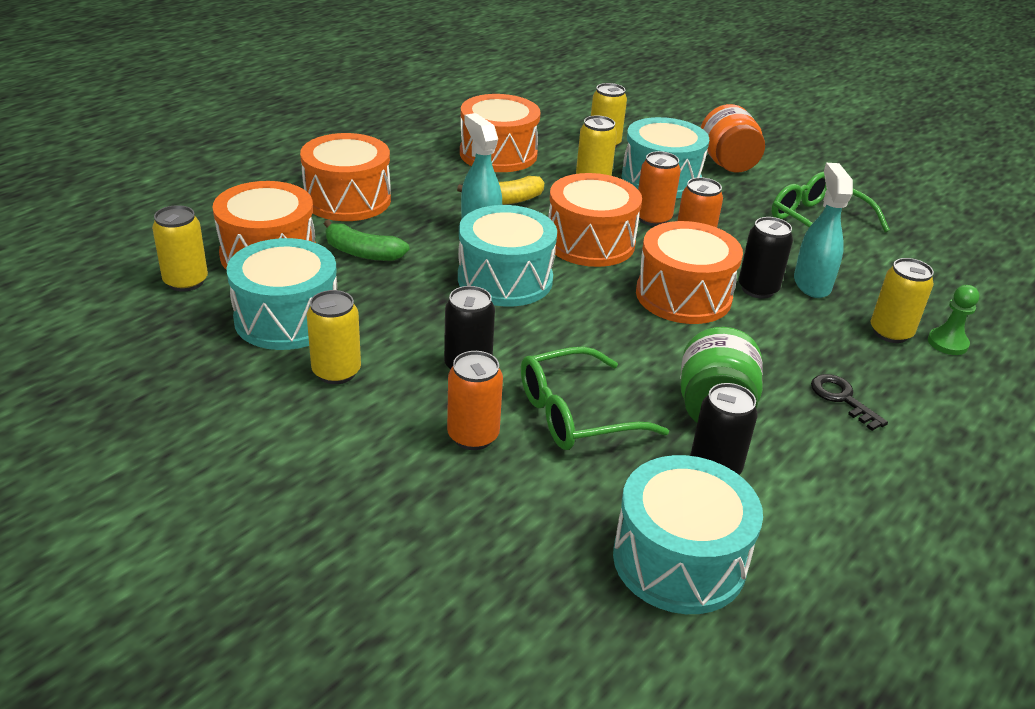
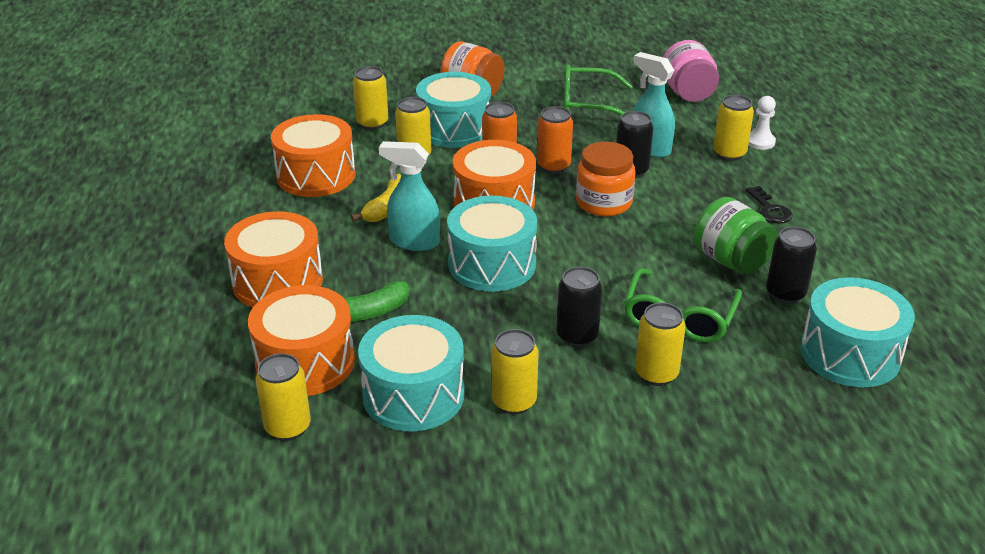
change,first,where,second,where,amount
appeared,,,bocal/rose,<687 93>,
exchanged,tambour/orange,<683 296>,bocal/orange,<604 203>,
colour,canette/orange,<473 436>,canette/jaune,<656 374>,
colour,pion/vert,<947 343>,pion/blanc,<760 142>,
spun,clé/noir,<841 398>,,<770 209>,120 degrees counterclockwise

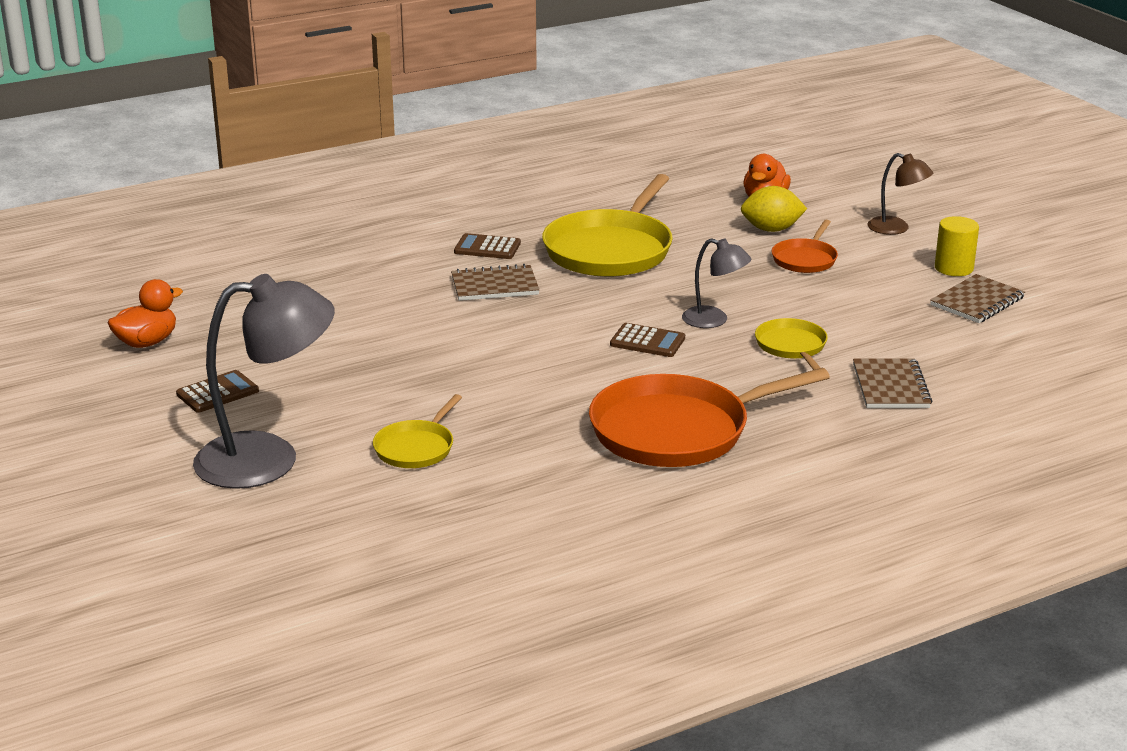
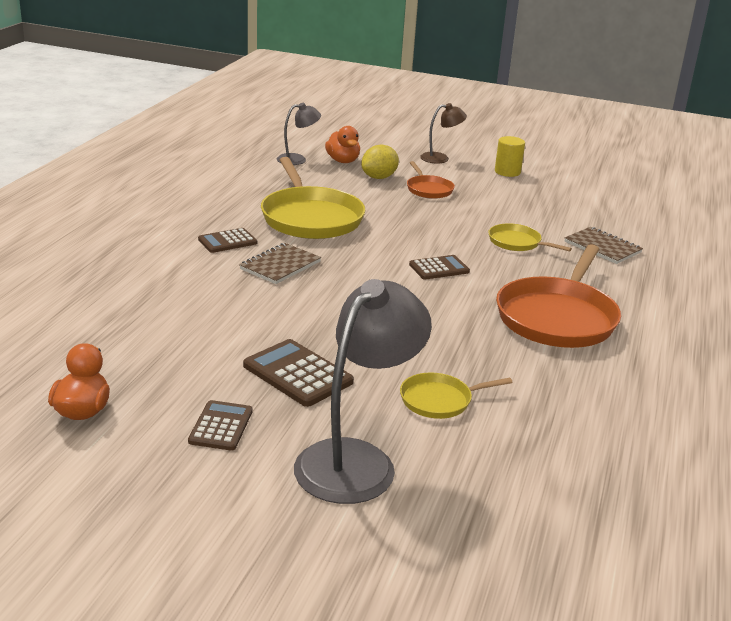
change,first,where,second,where,amount
missing,carnet/marron,<977 301>,,,
appeared,,,calculatrice/marron,<297 374>,
relocated,lampe/gris,<714 320>,,<297 159>,
spun,poêle/jaune,<416 448>,,<439 400>,90 degrees clockwise

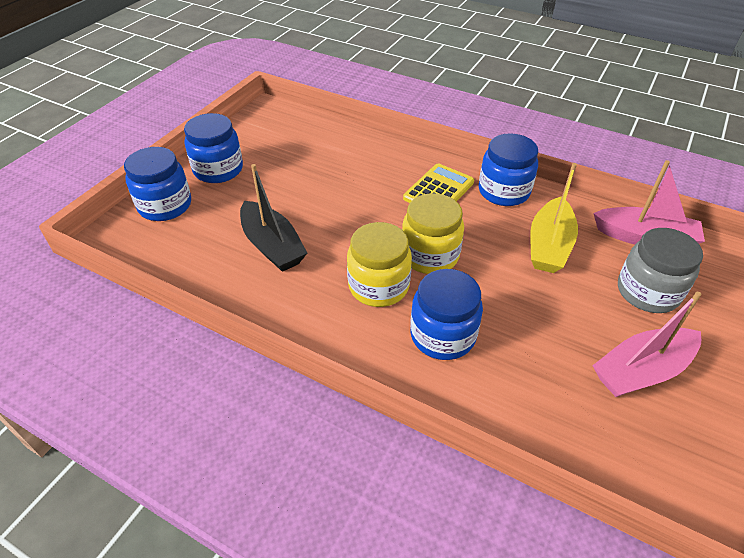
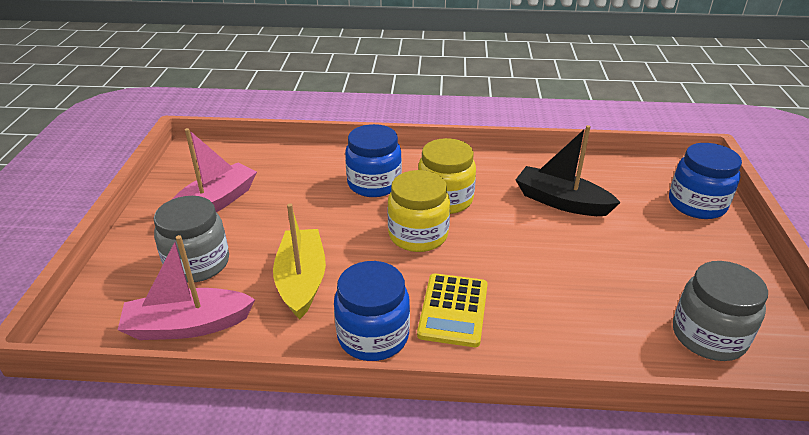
change,first,where,second,where,amount
missing,bocal/bleu,<218 170>,,,
appeared,,,bocal/gris,<708 336>,

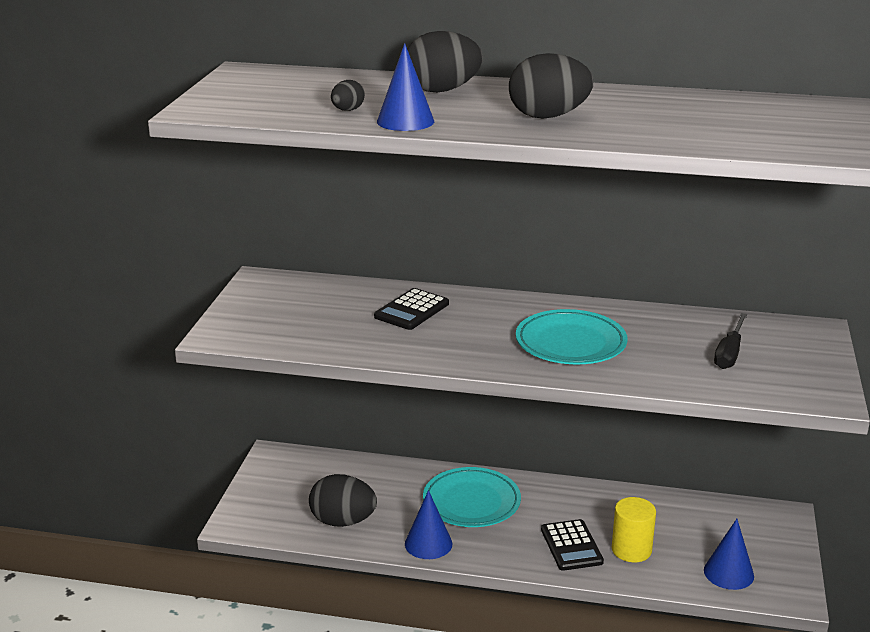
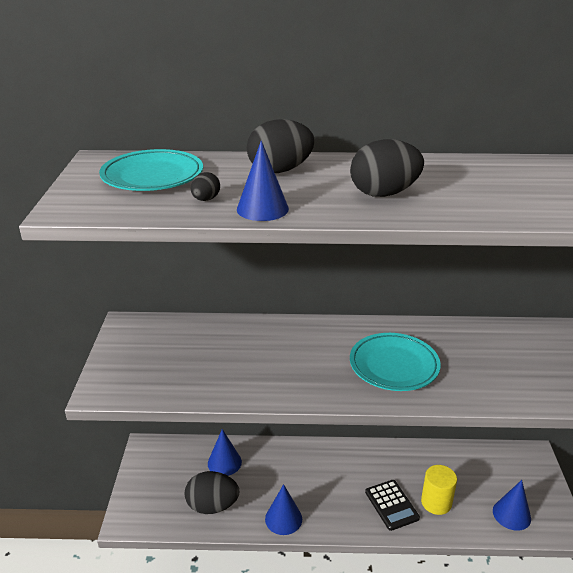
change,first,where,second,where,amount
missing,calculatrice/noir,<411 310>,,,
missing,tournevis/noir,<729 353>,,,
appeared,,,cône/bleu,<224 462>,
relocated,assiette/turquoise,<471 502>,,<152 176>,

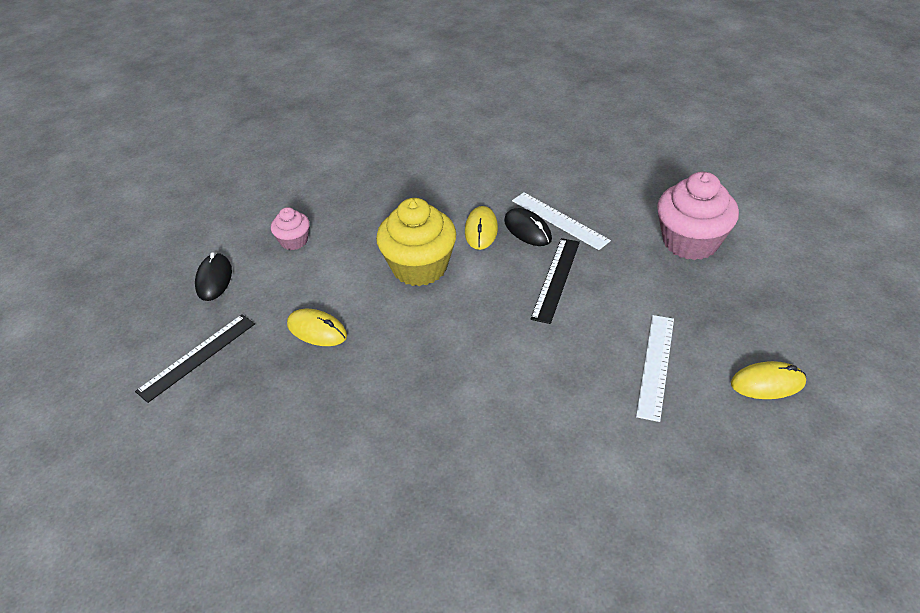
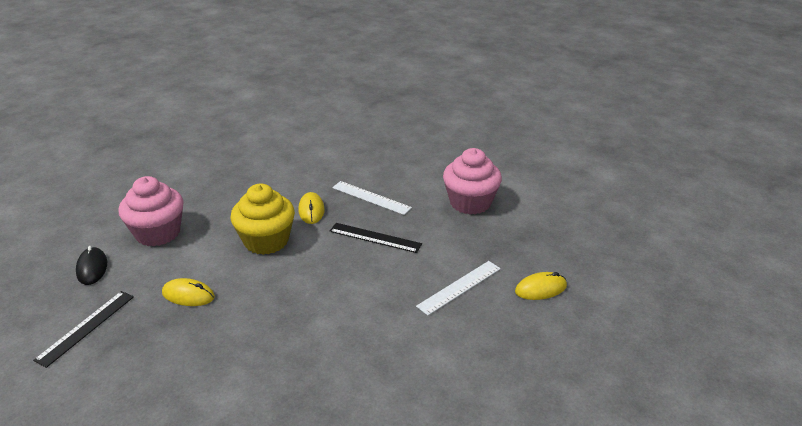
change,first,where,second,where,amount
missing,souris/noir,<527 230>,,,
spun,règle/noir,<555 279>,,<375 238>,75 degrees counterclockwise
spun,règle/blanc,<656 365>,,<459 287>,45 degrees clockwise
size,muffin/rose,<294 241>,,<158 233>,x1.94

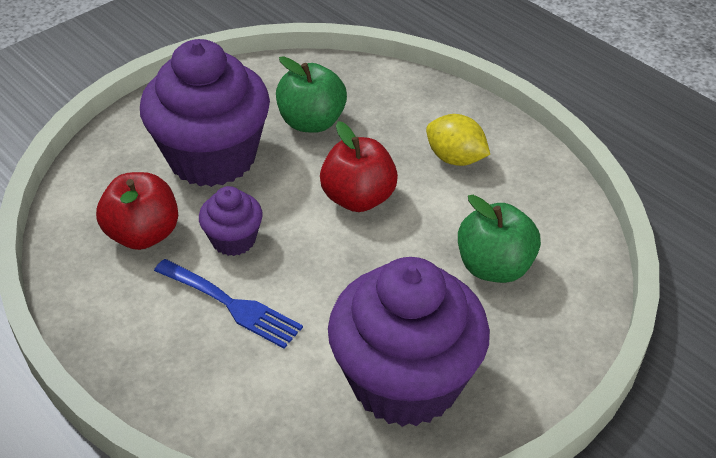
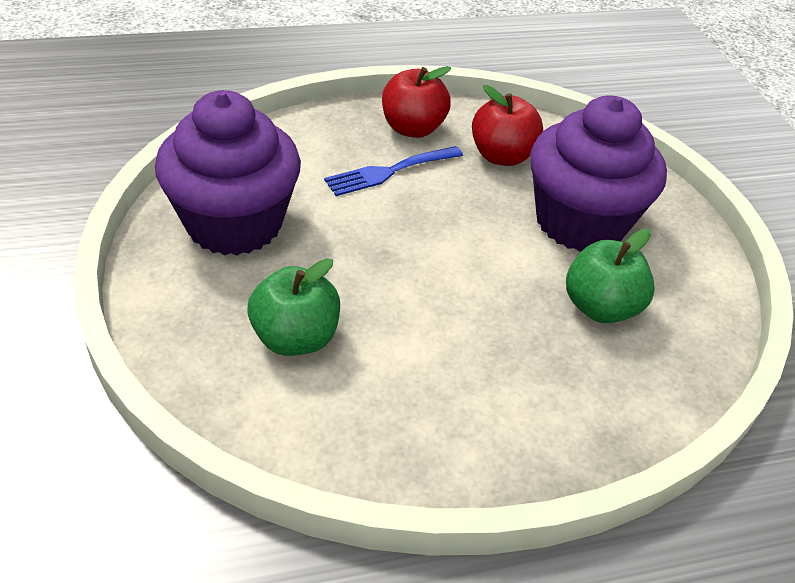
change,first,where,second,where,amount
missing,muffin/violet,<233 240>,,,
missing,citron/jaune,<455 158>,,,
relocated,pomme/rouge,<358 198>,,<412 128>,

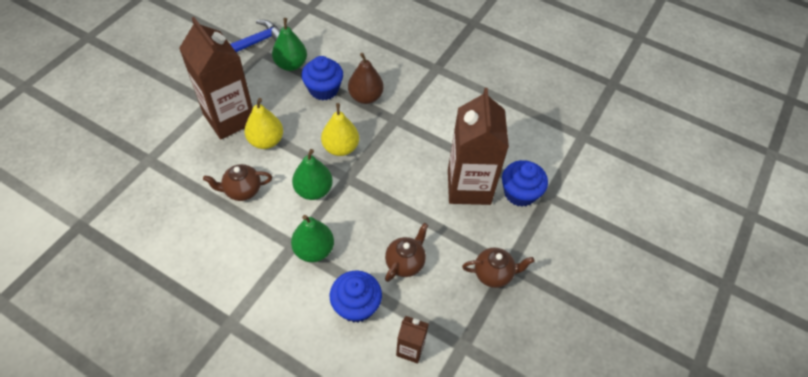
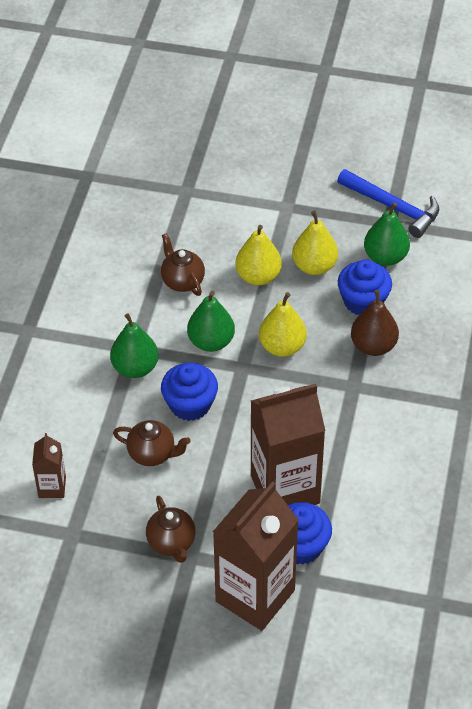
change,first,where,second,where,amount
appeared,,,poire/jaune,<314 266>,
relocated,brique de lait/marron,<229 118>,,<255 596>,
relocated,muffin/bleu,<356 305>,,<190 404>,

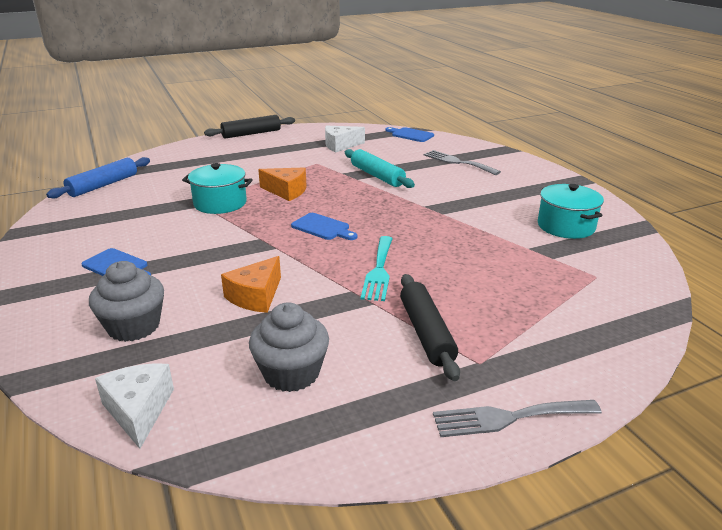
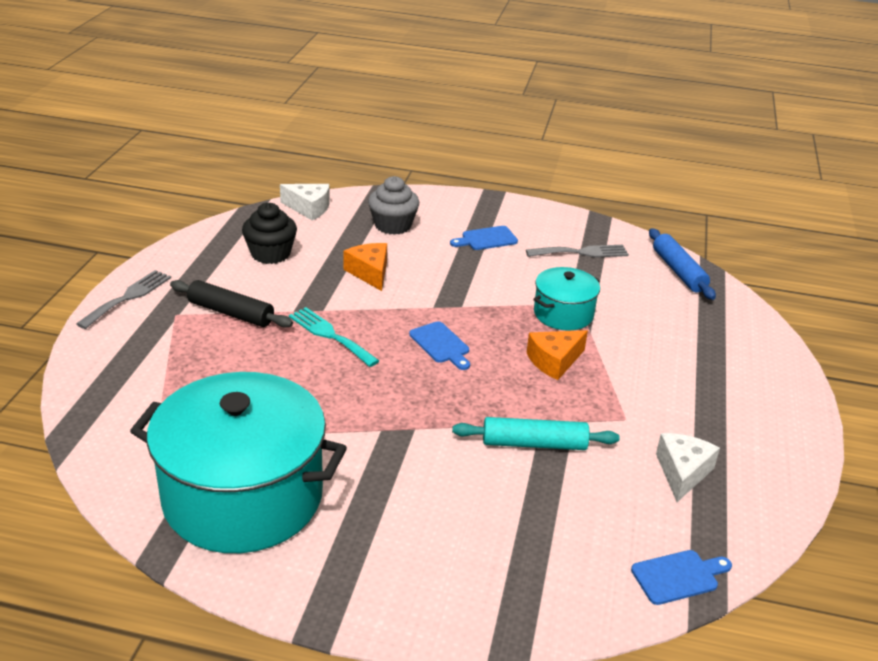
change,first,where,second,where,amount
missing,rouleau à pâtisserie/noir,<251 134>,,,
relocated,fourchette/gris,<457 162>,,<581 252>,
colour,muffin/gris,<291 373>,muffin/noir,<270 254>,
spun,planche à découper/bleu,<323 227>,,<441 344>,105 degrees counterclockwise
size,marmite/turquoise,<566 226>,,<243 496>,x2.03

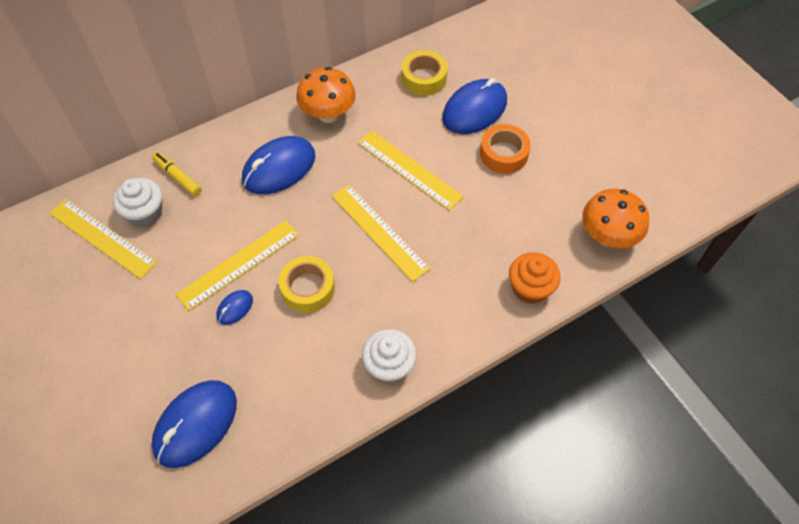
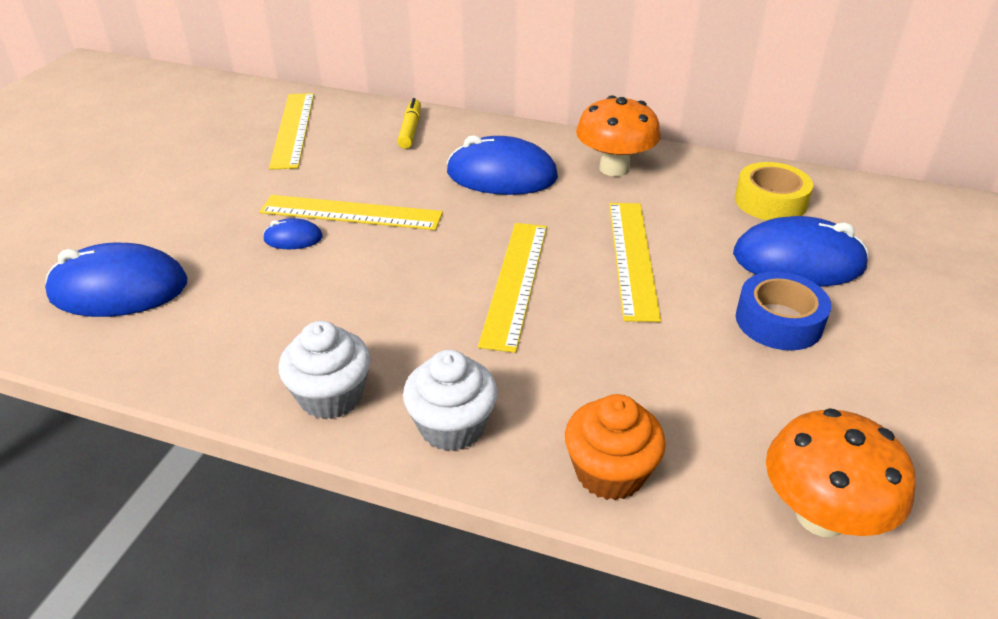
change,first,where,second,where,amount
missing,ruban adhésif/jaune,<308 288>,,,
relocated,muffin/blanc,<145 213>,,<452 426>,
colour,ruban adhésif/orange,<503 154>,ruban adhésif/bleu,<778 321>,

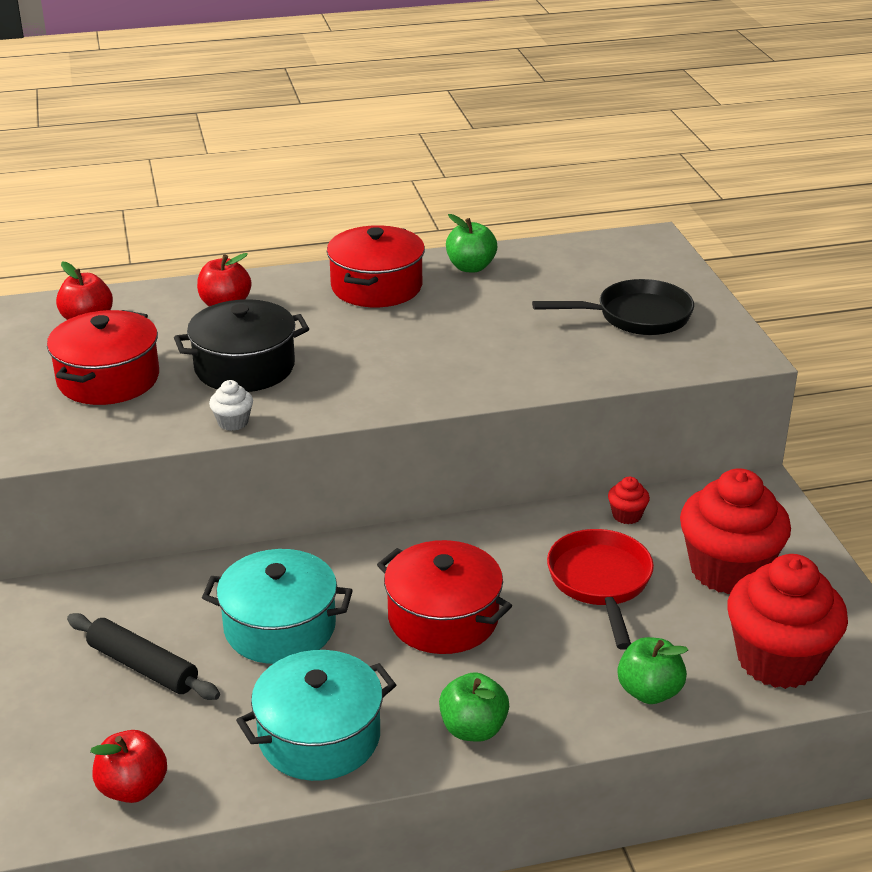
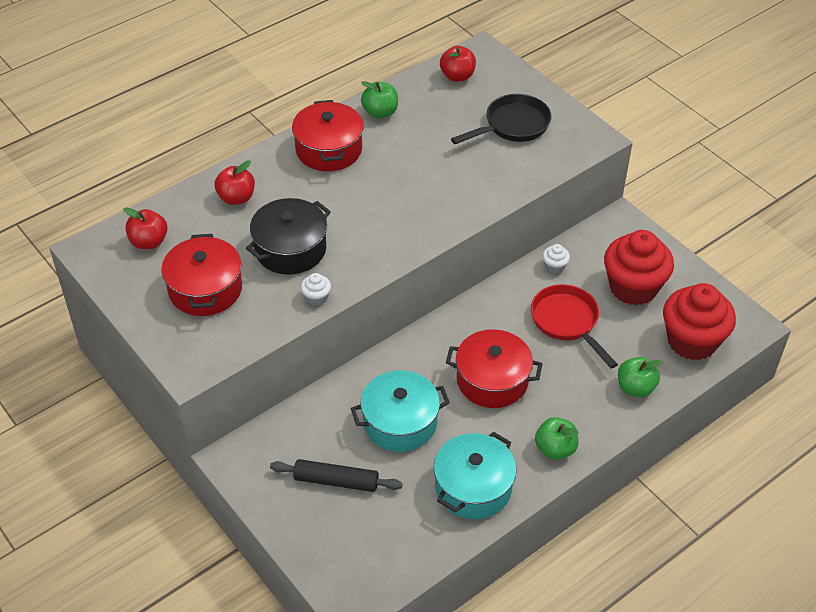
change,first,where,second,where,amount
relocated,pomme/rouge,<133 788>,,<457 76>,
colour,muffin/rouge,<627 515>,muffin/blanc,<554 267>,

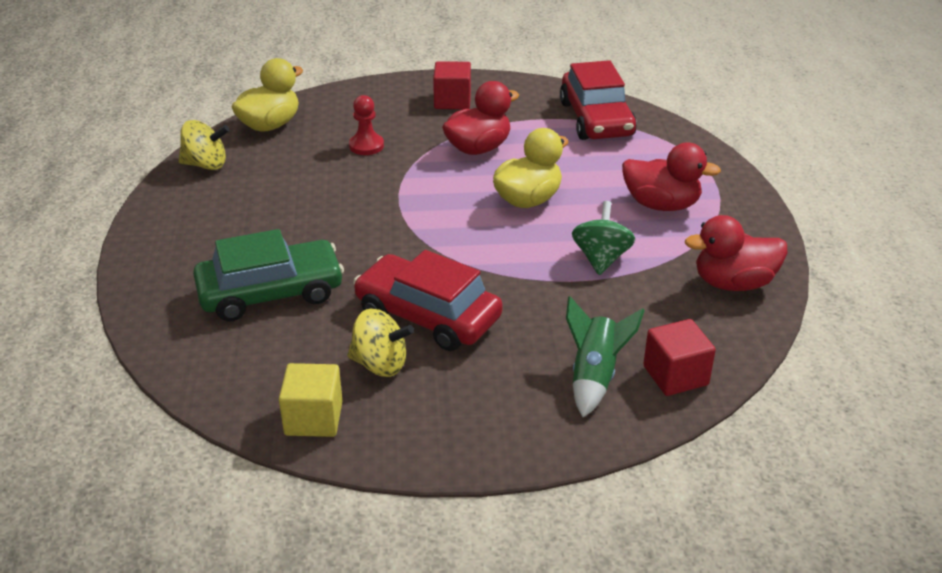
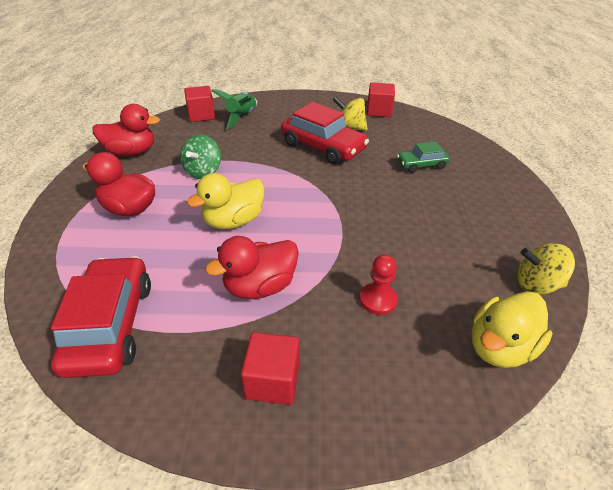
change,first,where,second,where,amount
colour,cube/jaune,<313 418>,cube/rouge,<379 111>,
size,voiture/vert,<271 293>,,<421 165>,x0.55

